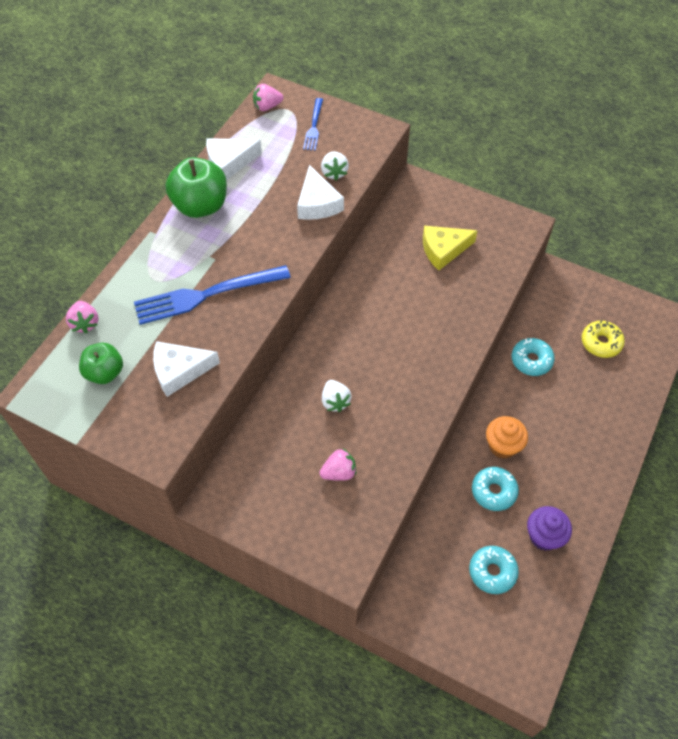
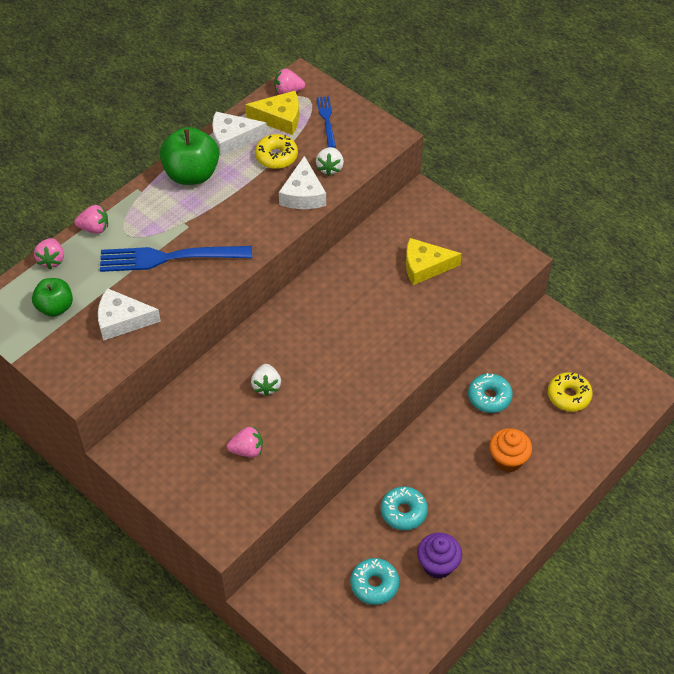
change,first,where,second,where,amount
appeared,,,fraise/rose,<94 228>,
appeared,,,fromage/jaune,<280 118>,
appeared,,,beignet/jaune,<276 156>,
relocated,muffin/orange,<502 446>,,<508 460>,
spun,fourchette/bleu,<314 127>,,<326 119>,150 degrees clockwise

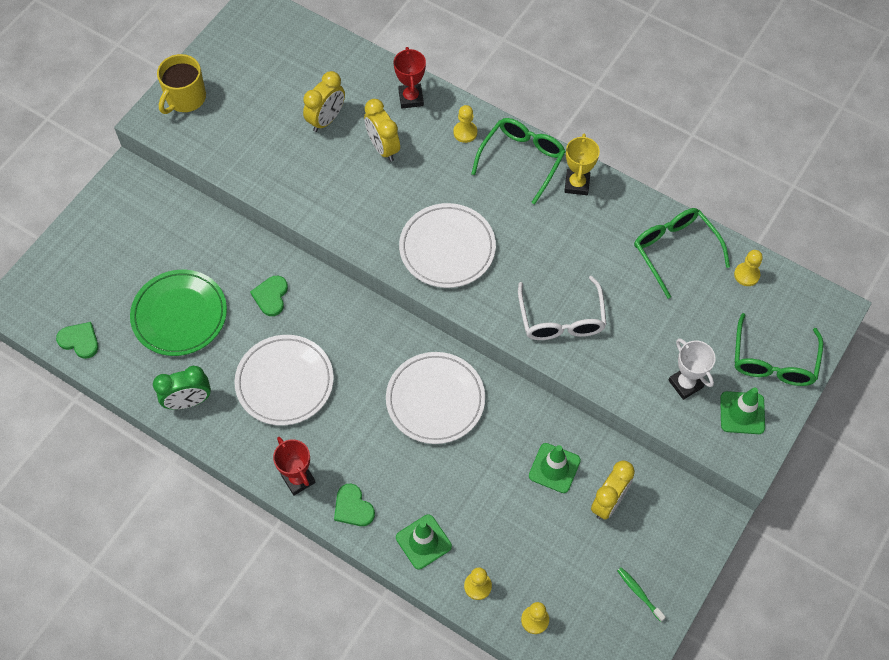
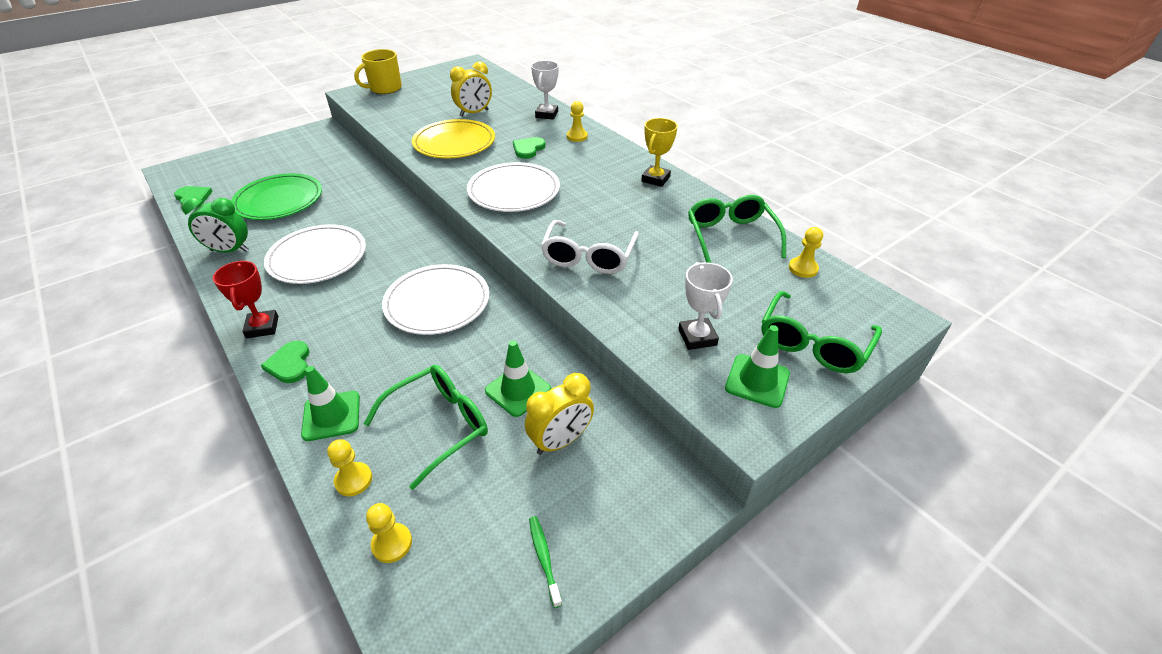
change,first,where,second,where,amount
missing,réveil/jaune,<383 147>,,,
appeared,,,assiette/jaune,<454 143>,
relocated,cœur/vert,<271 296>,,<528 149>,
relocated,lunettes/vert,<521 160>,,<438 426>,
colour,trophée/rouge,<411 98>,trophée/blanc,<546 114>,

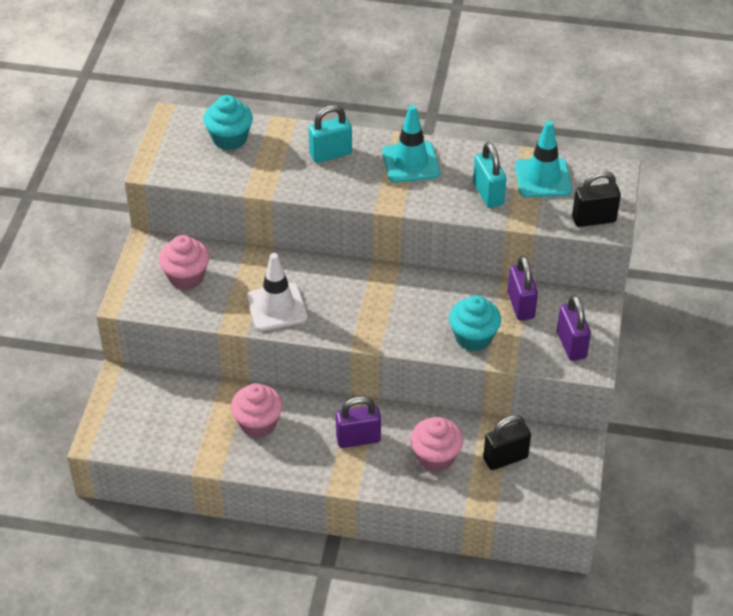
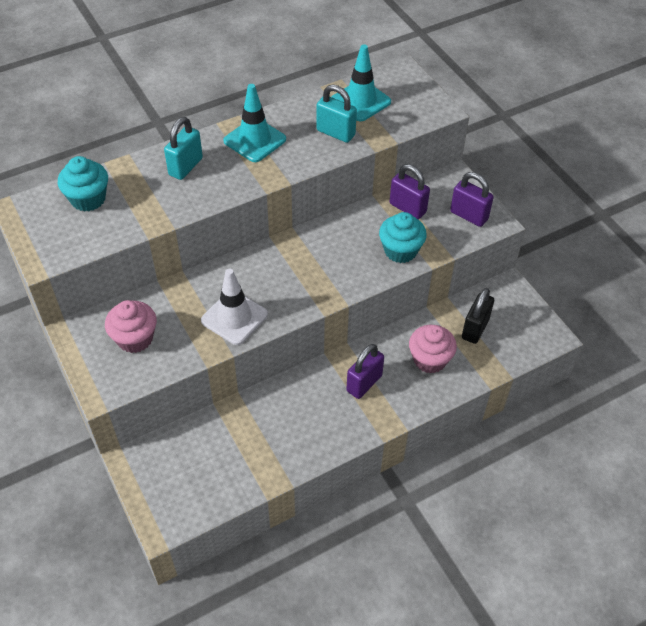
change,first,where,second,where,amount
missing,muffin/rose,<258 423>,,,
missing,cadenas/noir,<594 219>,,,

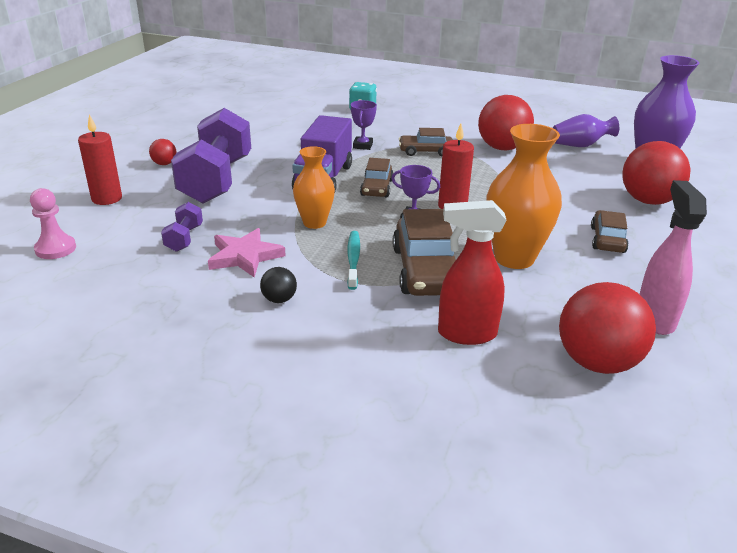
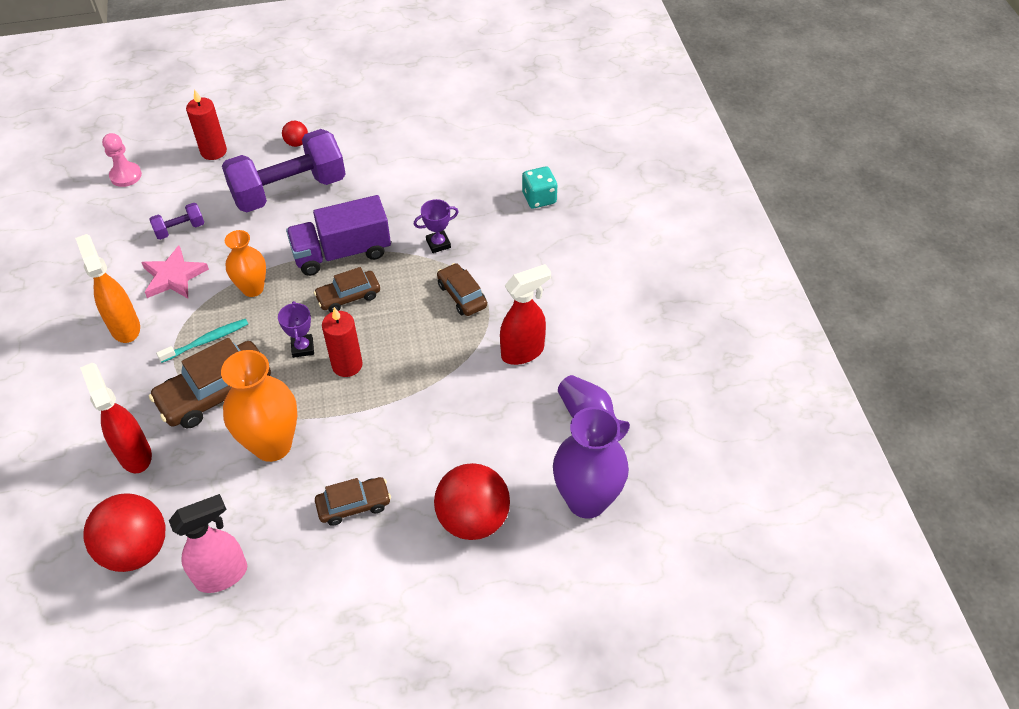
change,first,where,second,where,amount
exchanged,balle/noir,<279 299>,vaporisateur/orange,<125 327>,
exchanged,balle/rouge,<502 148>,vaporisateur/rouge,<523 352>,

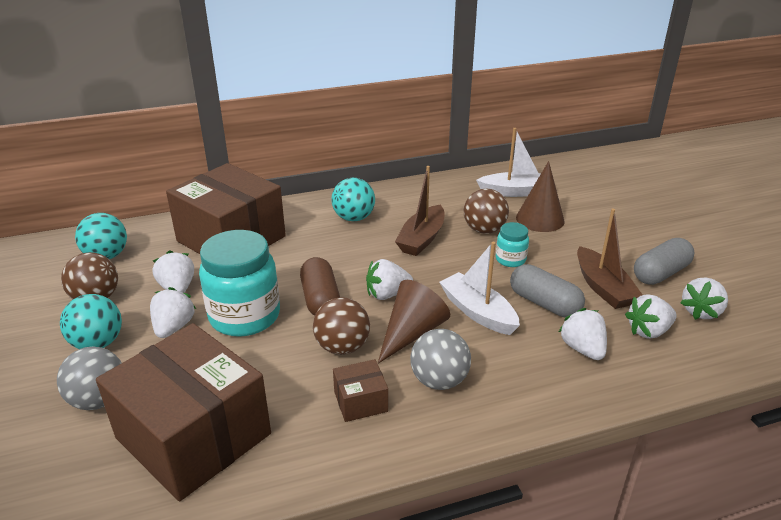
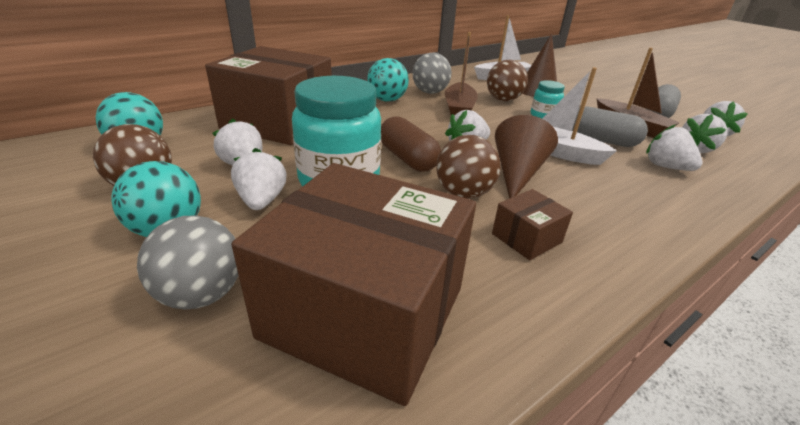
change,first,where,second,where,amount
relocated,balle/gris,<439 380>,,<430 92>,

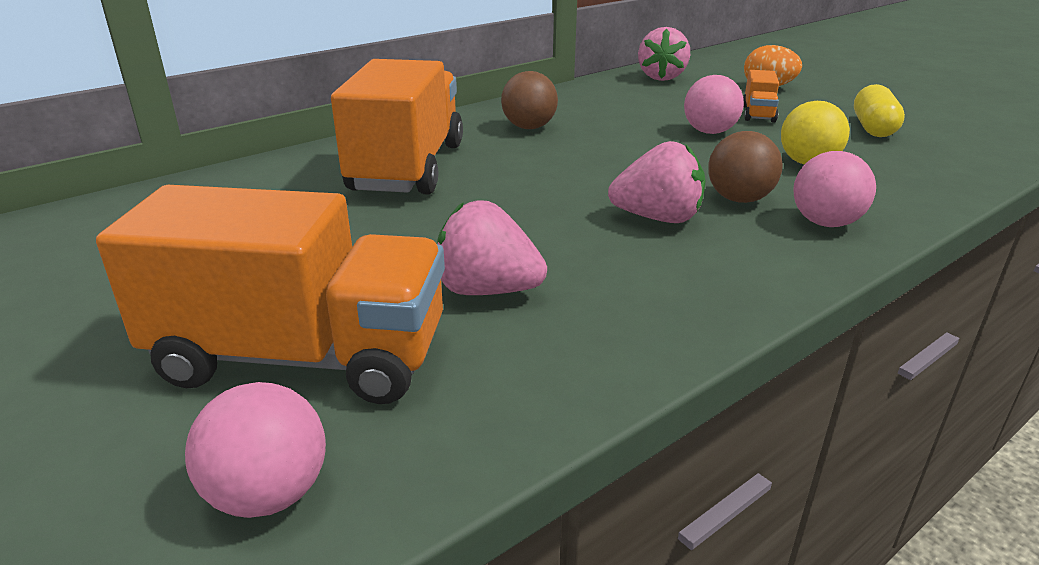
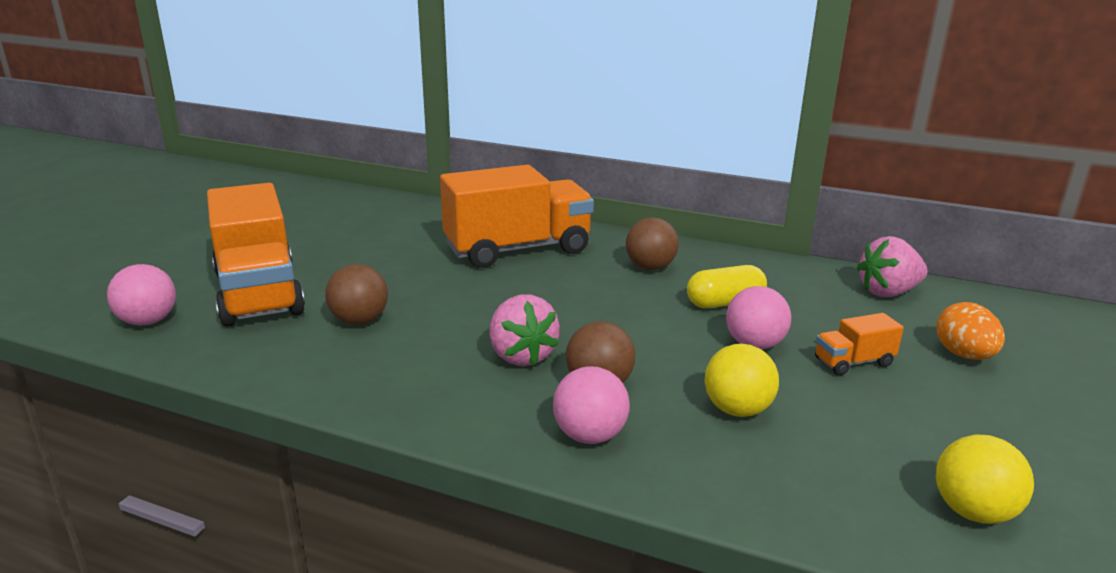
change,first,where,second,where,amount
appeared,,,balle/jaune,<973 512>,
relocated,gélule/jaune,<873 128>,,<724 303>,
exchanged,fraise/rose,<487 290>,balle/marron,<359 321>,

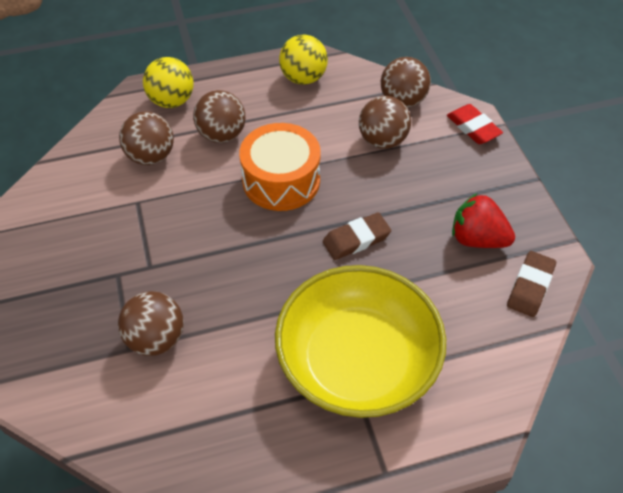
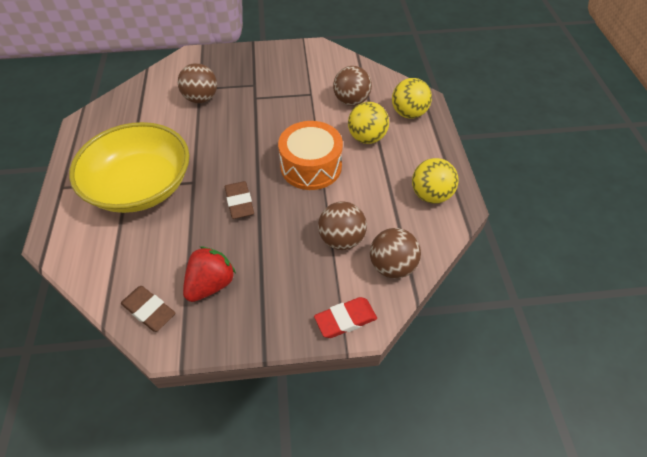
change,first,where,second,where,amount
colour,balle/marron,<222 135>,balle/jaune,<367 138>,

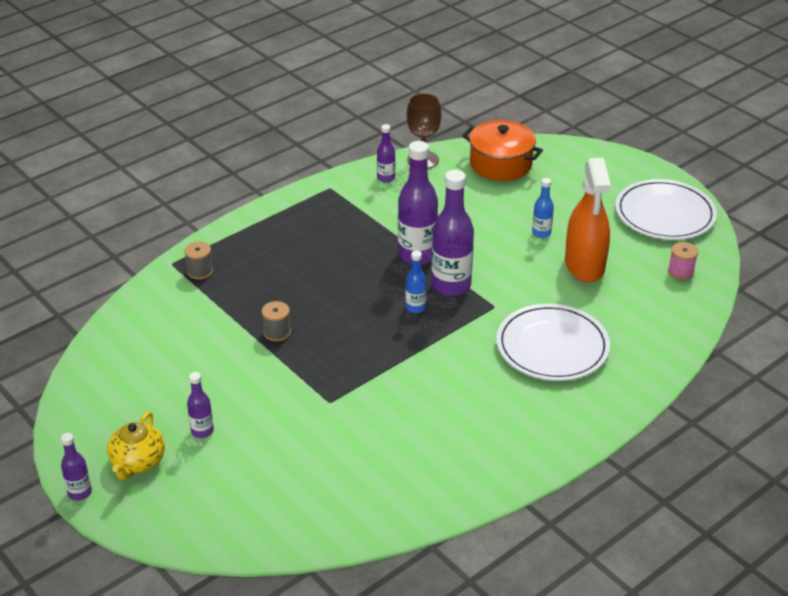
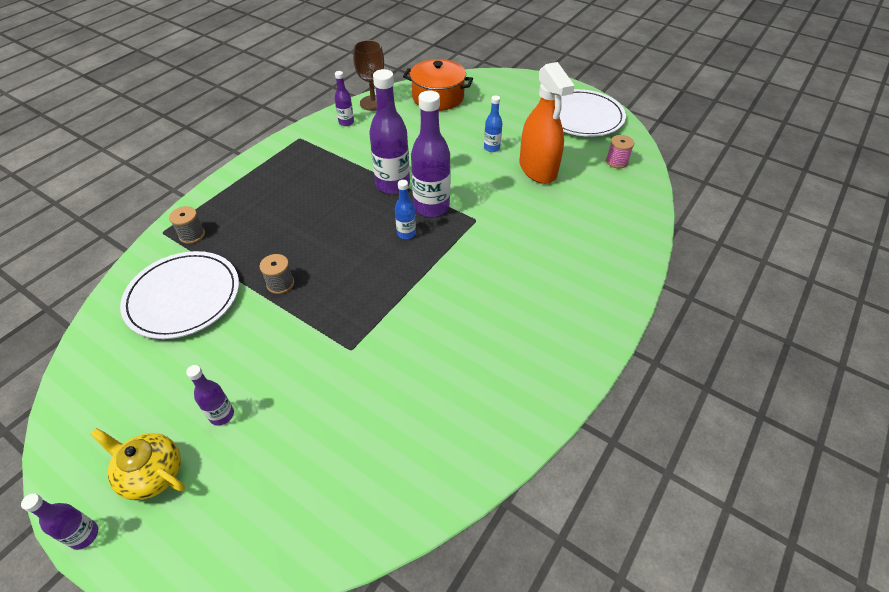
change,first,where,second,where,amount
relocated,assiette/blanc,<552 346>,,<183 297>,
spun,théière/jaune,<137 462>,,<152 473>,120 degrees clockwise

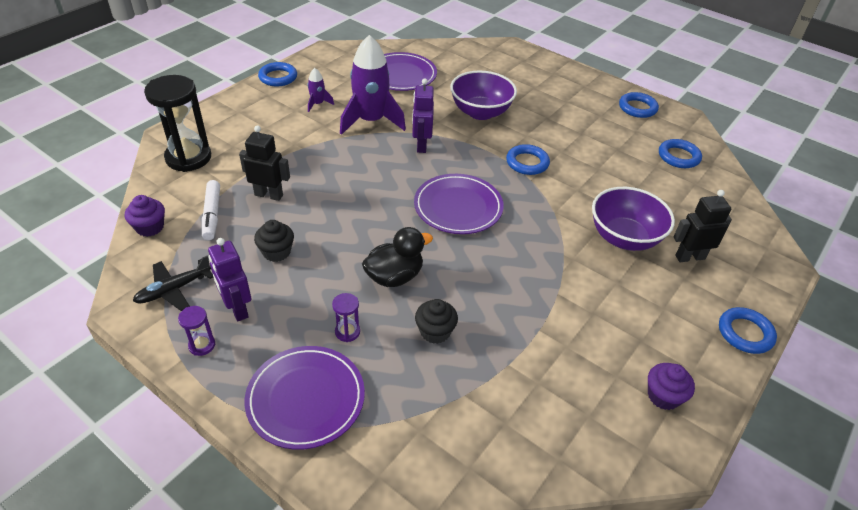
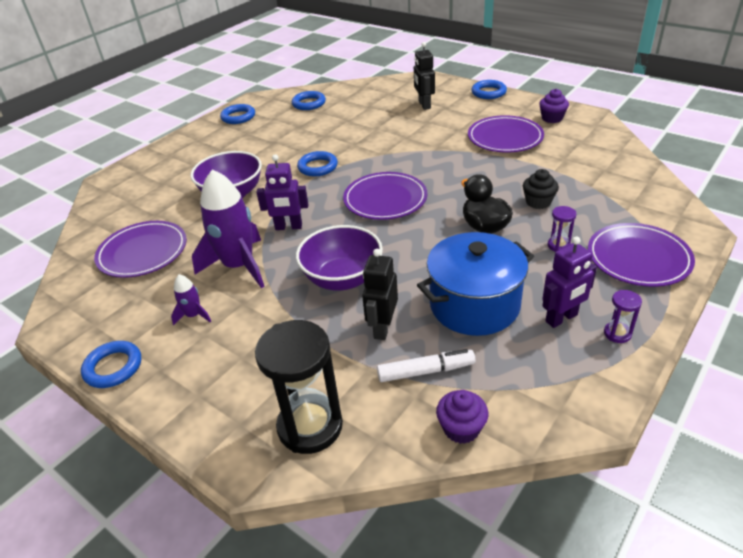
change,first,where,second,where,amount
missing,avion/noir,<173 289>,,,
appeared,,,assiette/violet,<505 138>,
relocated,bol/violet,<624 238>,,<342 279>,
exchanged,muffin/noir,<276 252>,marmite/bleu,<474 305>,

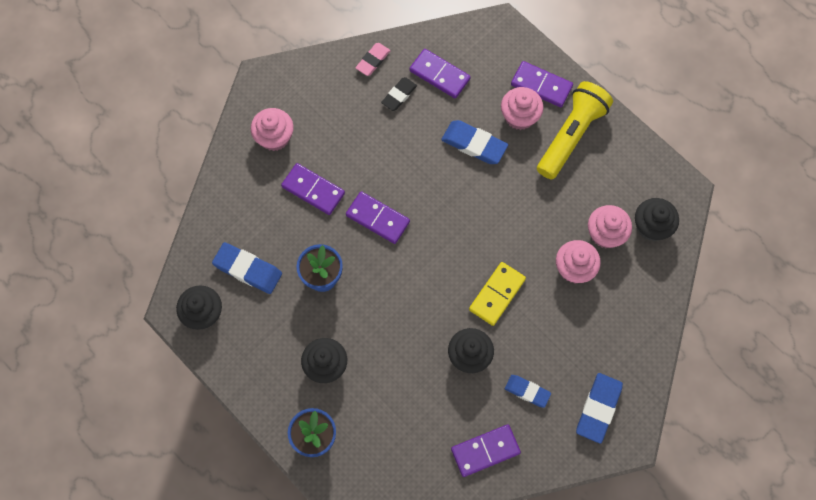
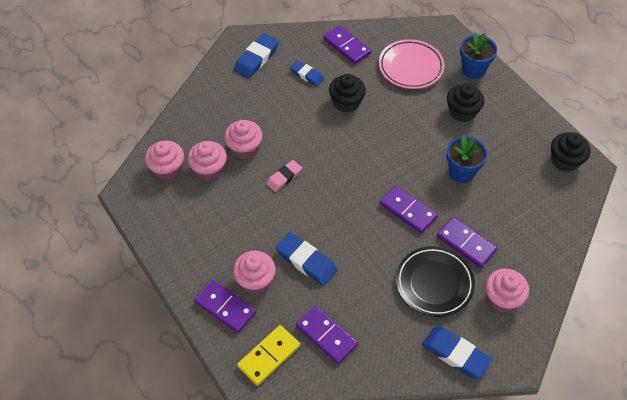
change,first,where,second,where,amount
missing,gomme/noir,<399 95>,,,
missing,lampe de poche/jaune,<571 135>,,,
appeared,,,assiette/rose,<410 67>,
appeared,,,assiette/noir,<434 283>,
relocated,gomme/bleu,<248 269>,,<455 354>,
relocated,gomme/rose,<373 60>,,<284 177>,
relocated,domino/jaune,<497 294>,,<269 356>,
colour,muffin/noir,<651 226>,muffin/rose,<167 169>,
spun,domino/violet,<485 451>,,<347 46>,60 degrees clockwise

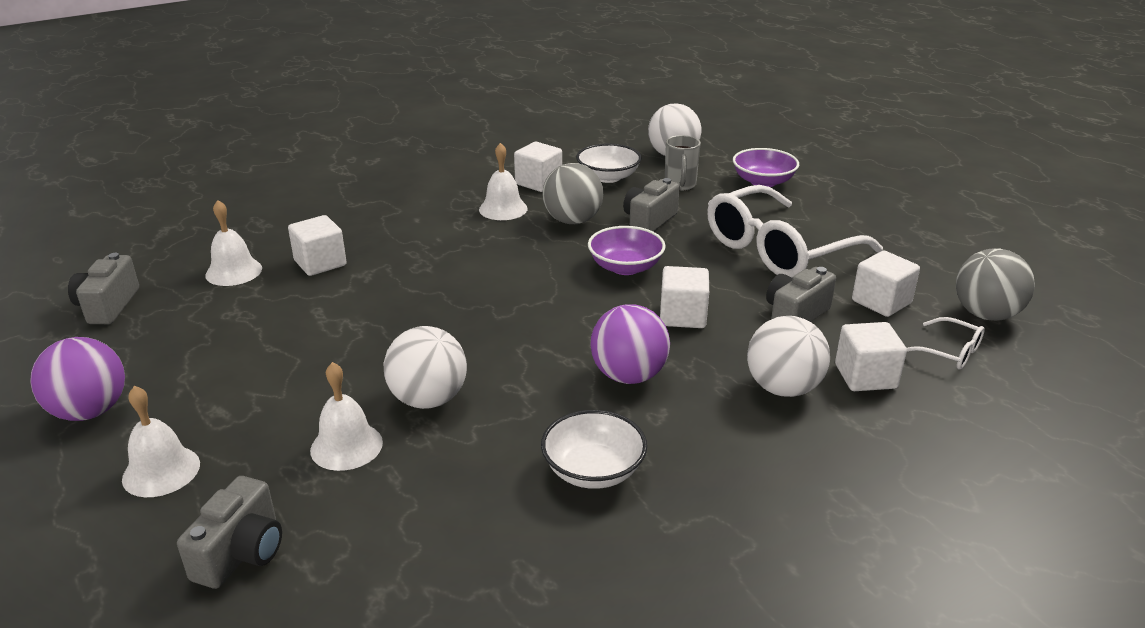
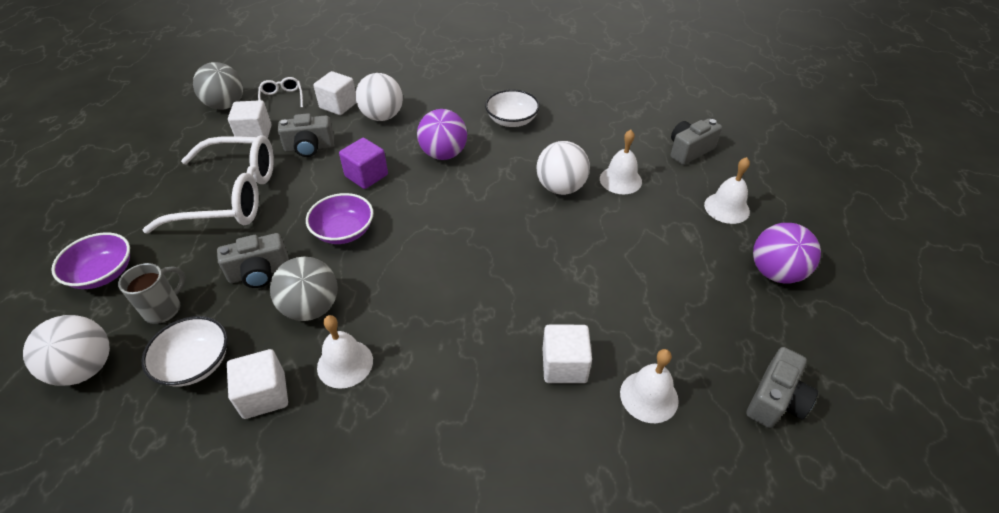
change,first,where,second,where,amount
colour,cube/blanc,<682 316>,cube/violet,<366 175>,

